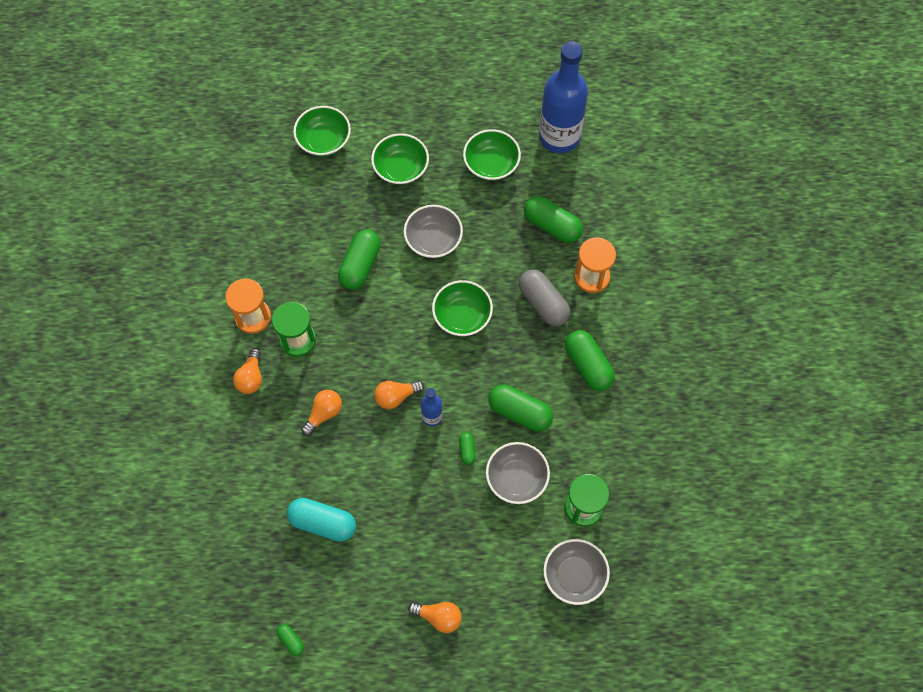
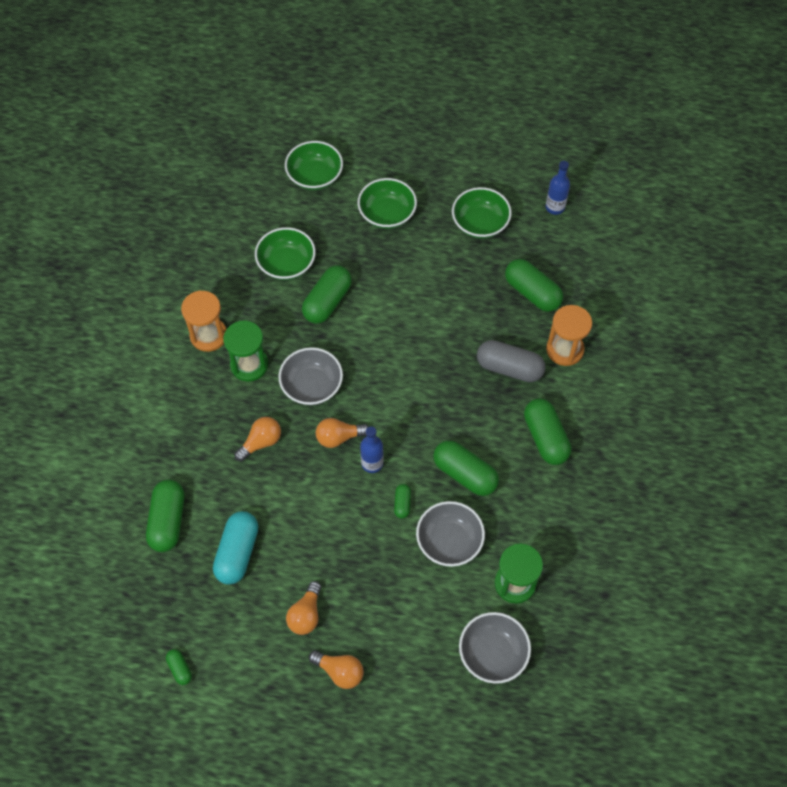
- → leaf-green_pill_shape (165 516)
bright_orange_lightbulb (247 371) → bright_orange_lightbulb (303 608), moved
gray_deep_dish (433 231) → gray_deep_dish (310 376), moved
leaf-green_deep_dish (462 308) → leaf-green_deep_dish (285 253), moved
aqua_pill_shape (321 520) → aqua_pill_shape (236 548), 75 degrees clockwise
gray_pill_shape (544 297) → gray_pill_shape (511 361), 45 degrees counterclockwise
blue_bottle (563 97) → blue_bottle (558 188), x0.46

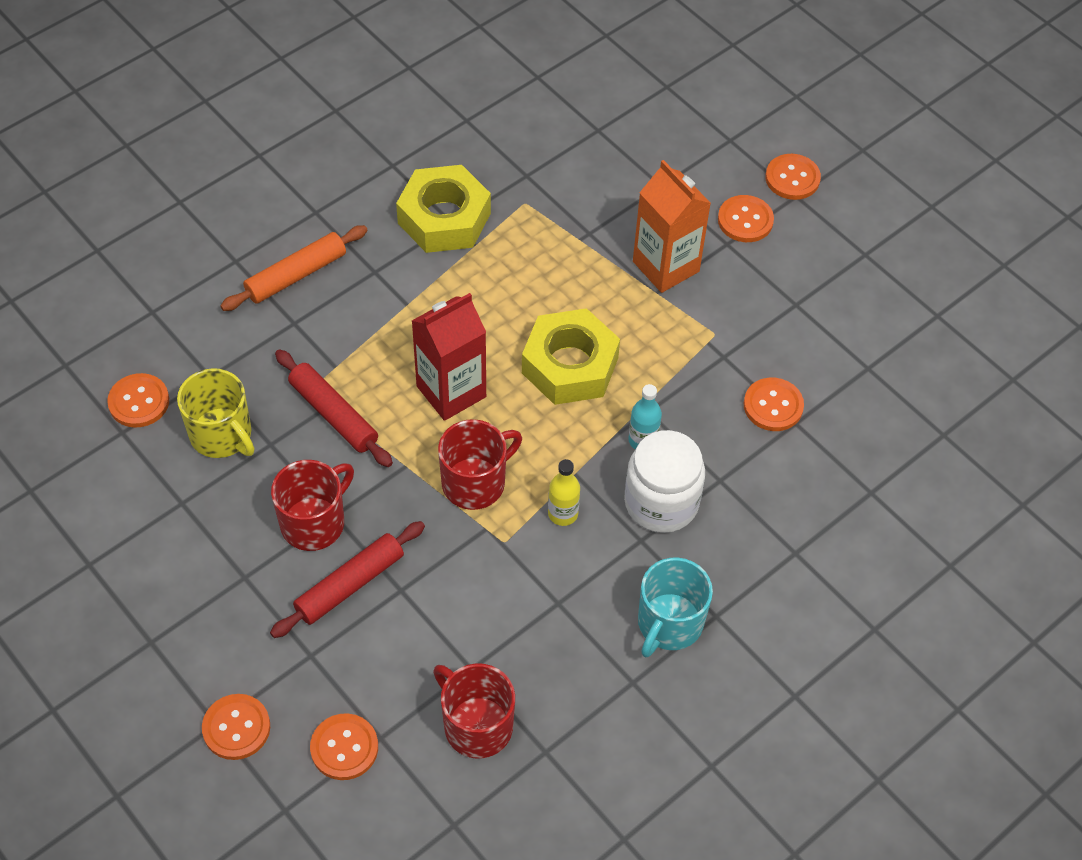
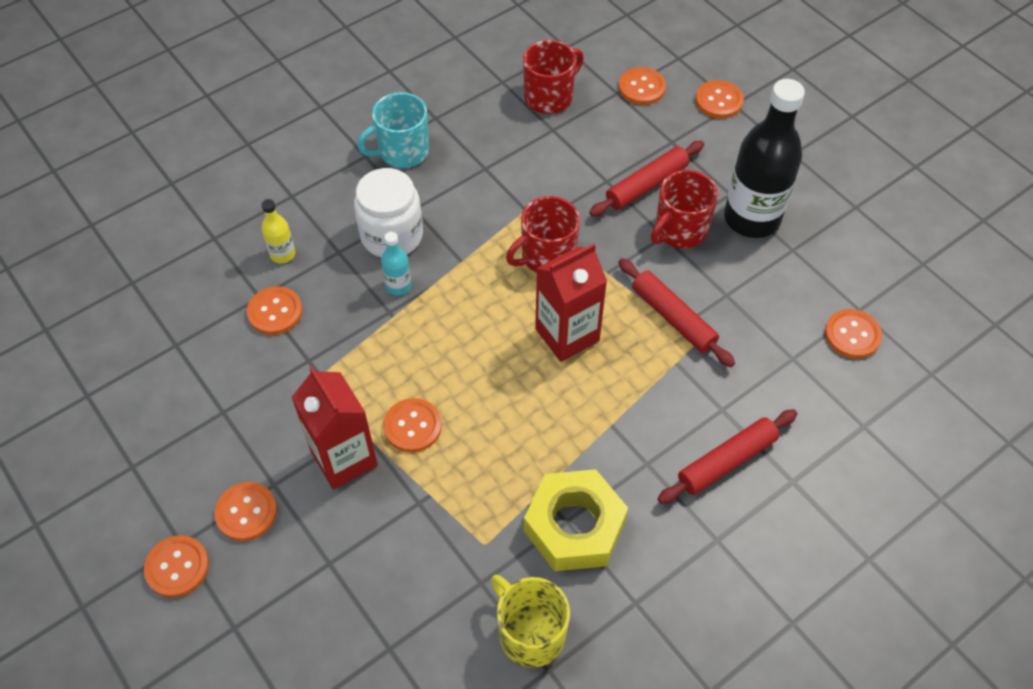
yellow_hex_nut (571 356) → -
- → bright_orange_button (412 425)
- → jet-black_bottle (764 158)
yellow_mug (215 413) → yellow_mug (530 621), moved
yellow_bottle (564 492) → yellow_bottle (278 231), moved
bright_orange_pastry_roller (294 268) → scarlet_pastry_roller (727 456)
bright_orange_juice_carton (672 226) → scarlet_juice_carton (334 428)
scarlet_mug (474 711) → scarlet_mug (553 77), 90 degrees counterclockwise
aqua_mug (675 608) → aqua_mug (393 130), 150 degrees counterclockwise

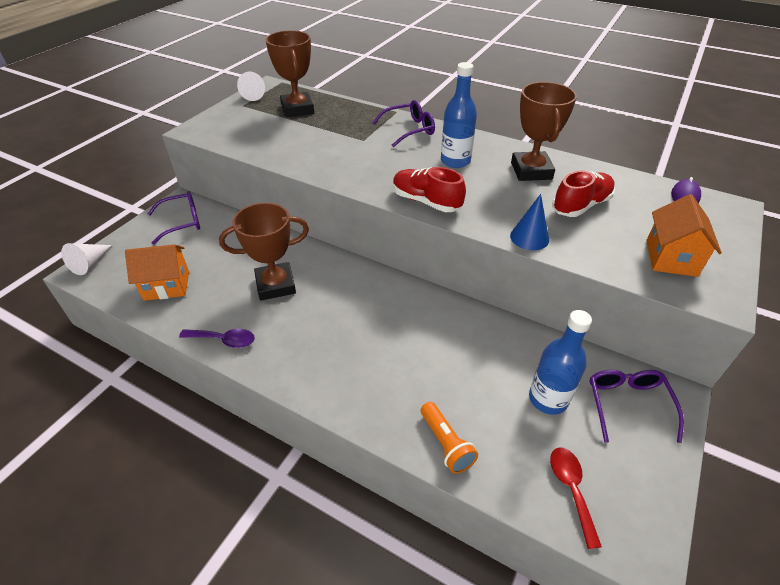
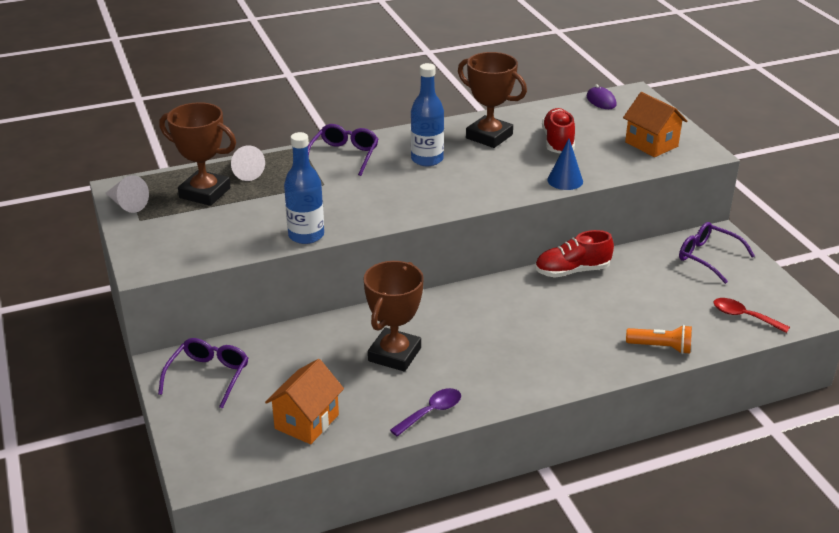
pure_white_solid_cone (86 259) → pure_white_solid_cone (248 163), moved
scarlet_shoe (429 189) → scarlet_shoe (574 254), moved
blue_bottle (560 362) → blue_bottle (304 188), moved

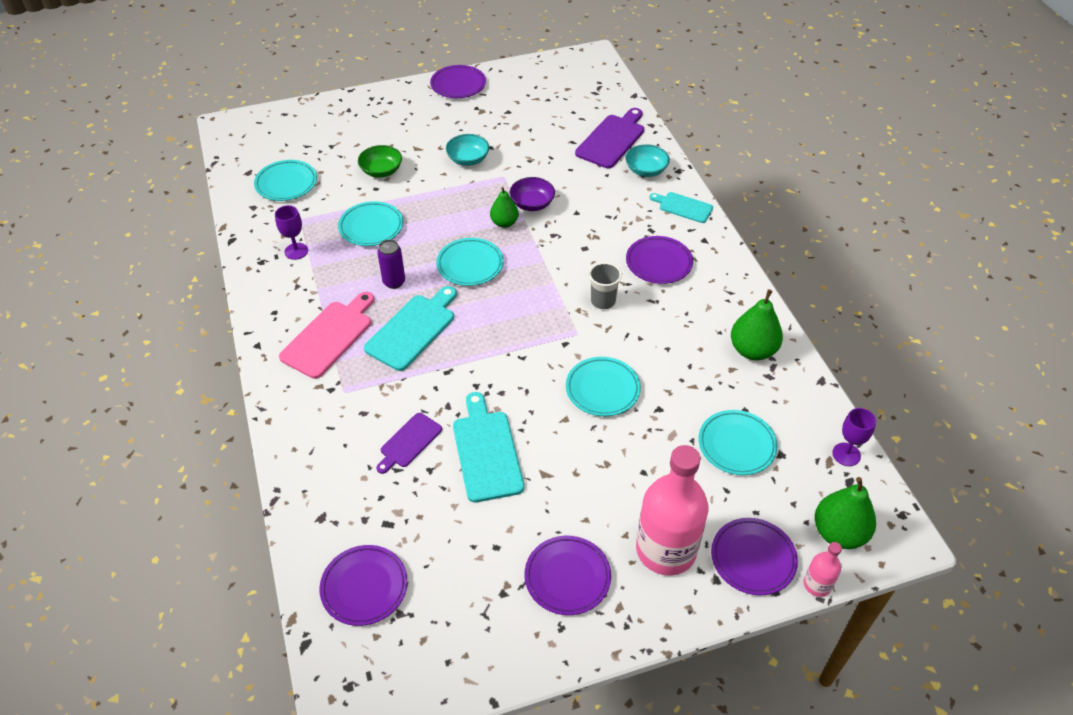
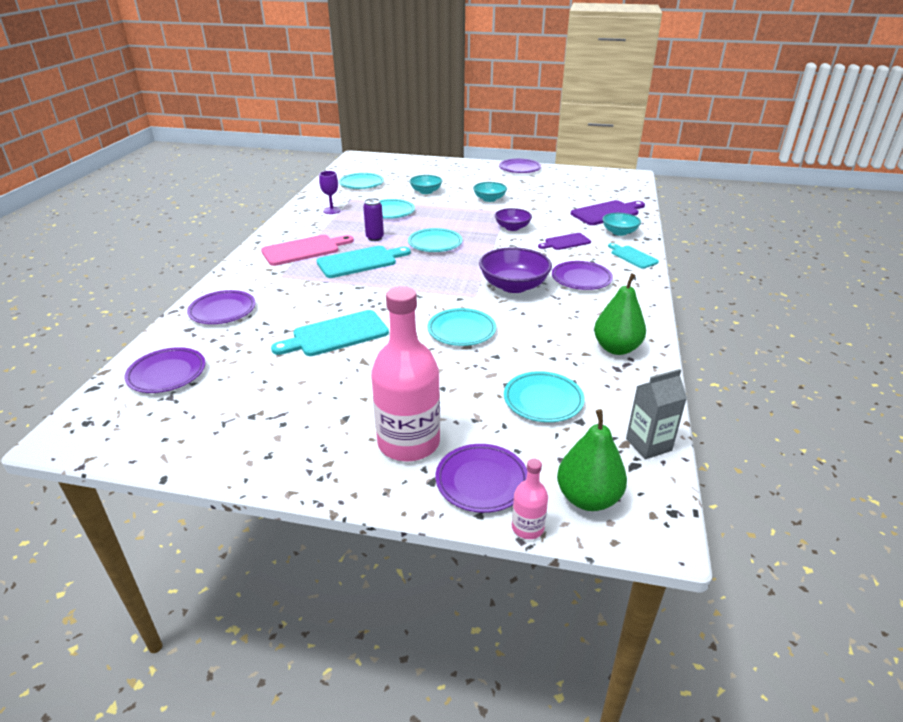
leaf-green_pear (504 207) → -
purple_cutting_board (409 443) → purple_cutting_board (564 241), moved
purple_flat_dish (567 575) → purple_flat_dish (221 307), moved
gray_beaker (605 285) → purple_deep_dish (515 270)
purple_wine_glass (854 437) → gray_juice_carton (656 414)
leaf-green_deep_dish (380 161) → aqua_deep_dish (425 184)
aqua_cutting_board (488 447) → aqua_cutting_board (330 333), 135 degrees counterclockwise

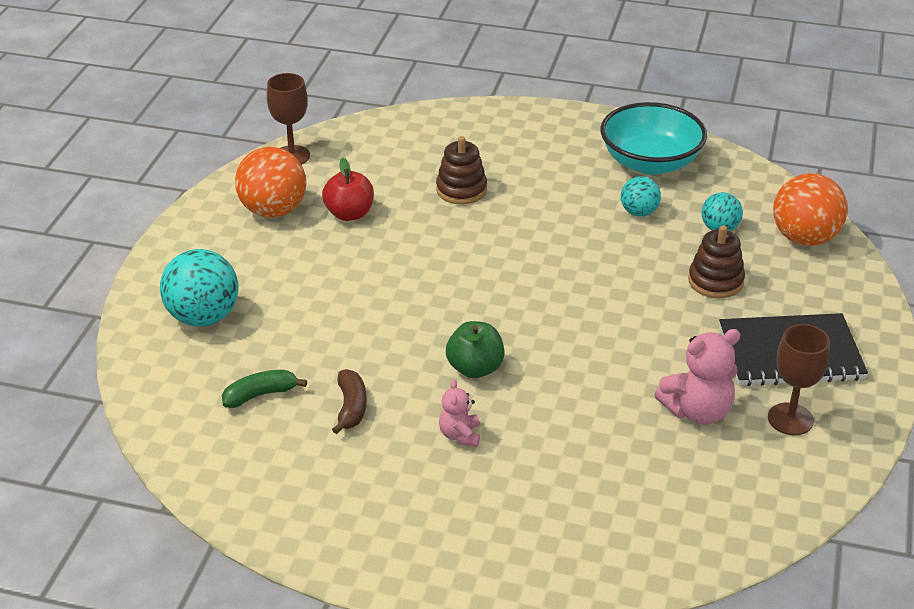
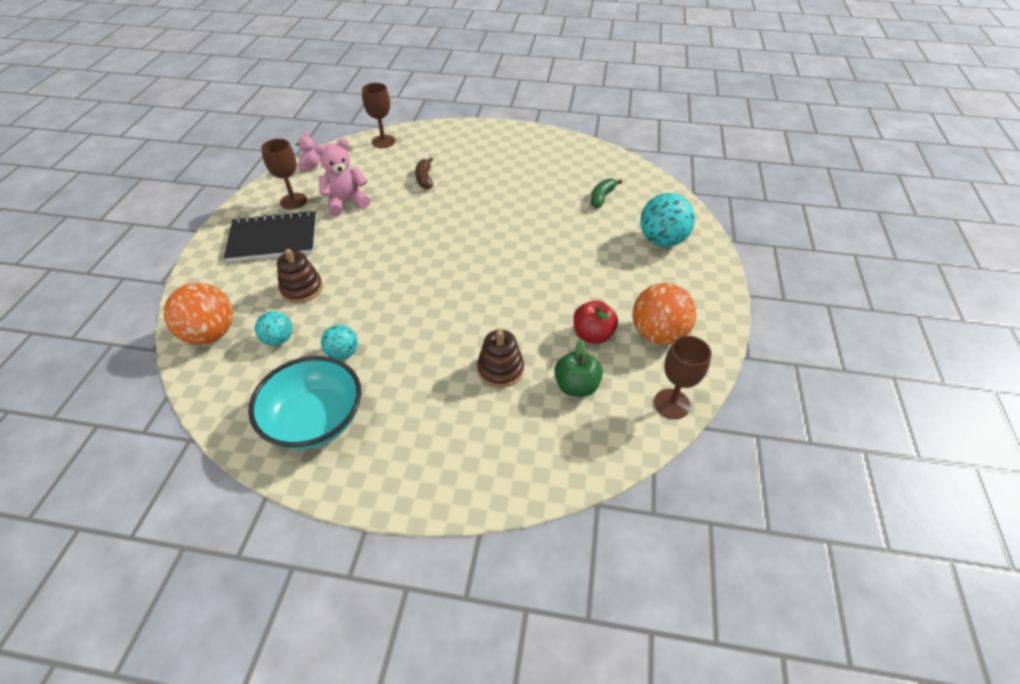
- → dark_brown_wine_glass (378 115)
dark_brown_banana (349 401) → dark_brown_banana (424 173), moved
rosy_teddy_bear (459 413) → rosy_teddy_bear (308 151), moved
leaf-green_toy_apple (475 349) → leaf-green_toy_apple (578 368), moved
leaf-green_banana (264 389) → leaf-green_banana (606 193), 150 degrees clockwise

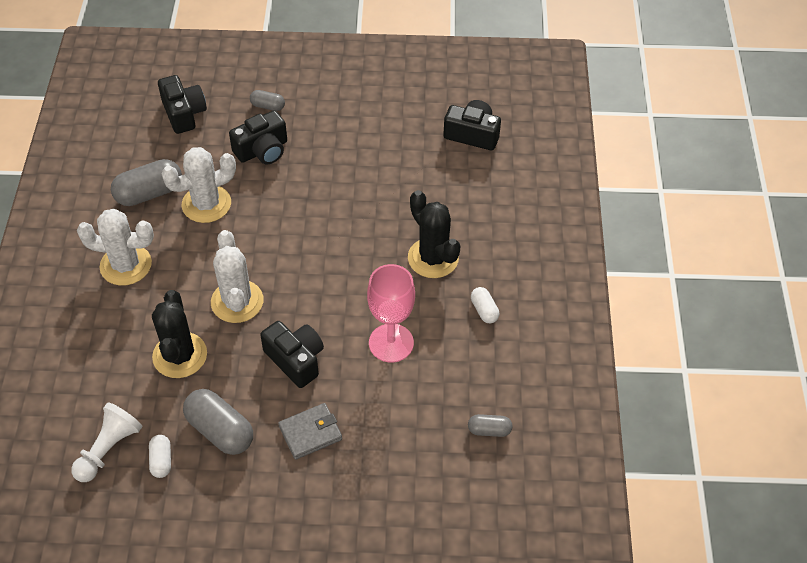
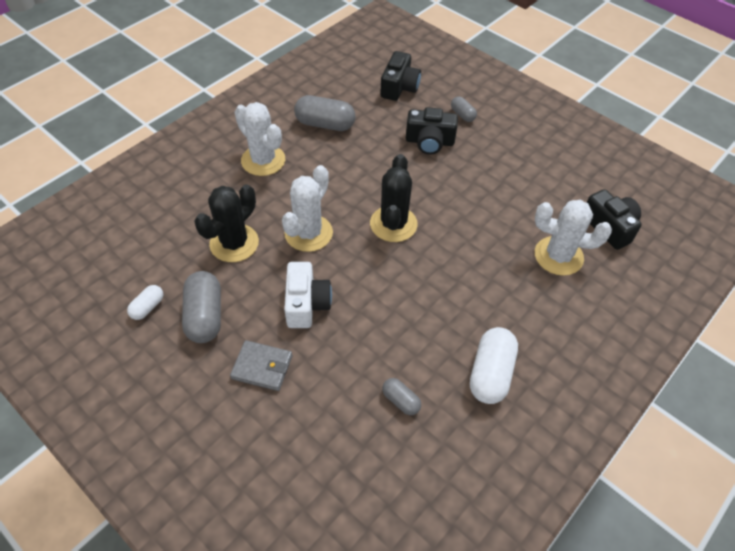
pure_white_chess_pawn (107 442) → -
rosy_wine_glass (391 313) → -
pure_white_cactus (199 185) → pure_white_cactus (573 238), moved
jet-black_cactus (434 234) → jet-black_cactus (394 198), moved
gray_pill_shape (490 425) → gray_pill_shape (401 396), moved
jet-black_photo_camera (292 354) → pure_white_photo_camera (308 295)
pure_white_pill_shape (485 305) → pure_white_pill_shape (494 365), x1.86

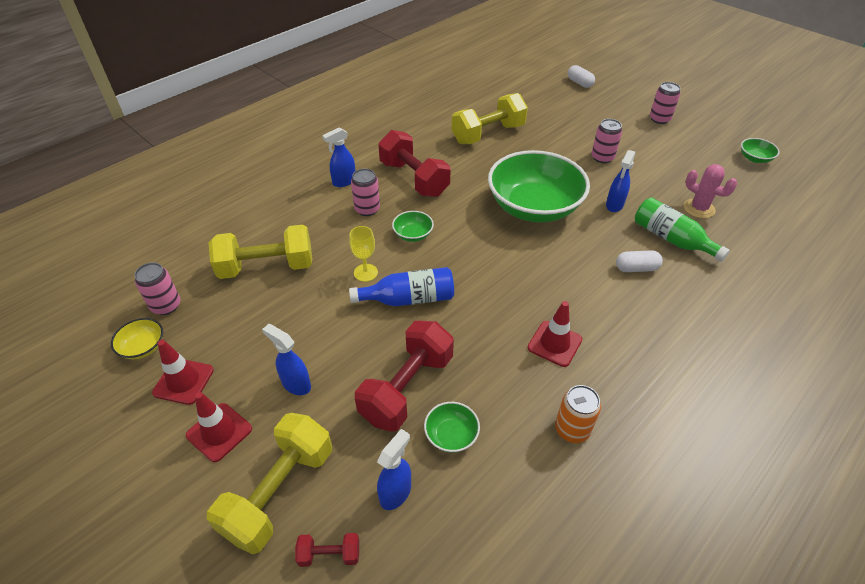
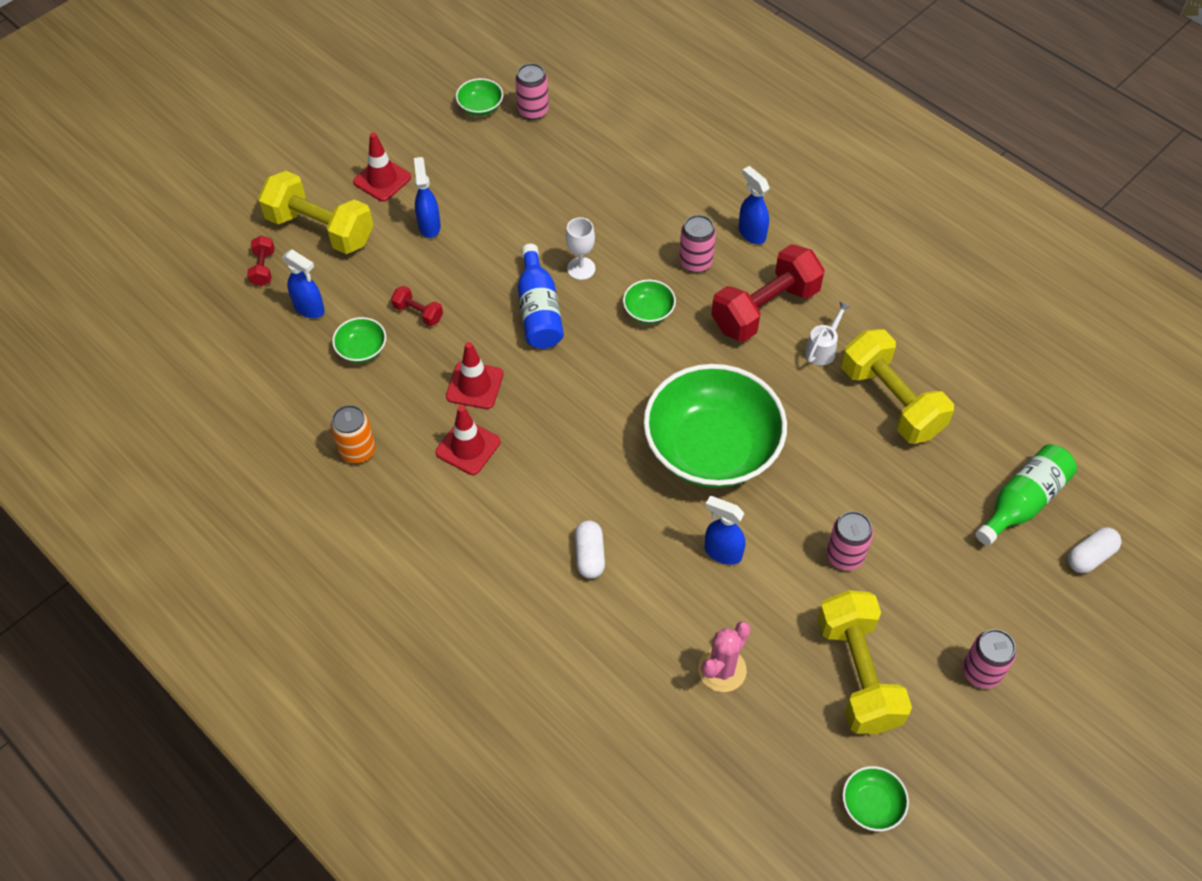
- → pure_white_watering_can (827 333)
scarlet_traffic_cone (183 372) → scarlet_traffic_cone (474 375), moved
yellow_dumbbell (260 251) → yellow_dumbbell (864 662), moved
leaf-green_bottle (682 230) → leaf-green_bottle (1026 495), moved
yellow_deep_dish (137 338) → leaf-green_deep_dish (479 97)
yellow_wine_glass (363 254) → pure_white_wine_glass (580 248)
blue_sprayer (286 359) → blue_sprayer (427 197), 45 degrees counterclockwise
scarlet_dumbbell (404 376) → scarlet_dumbbell (417 306), x0.45

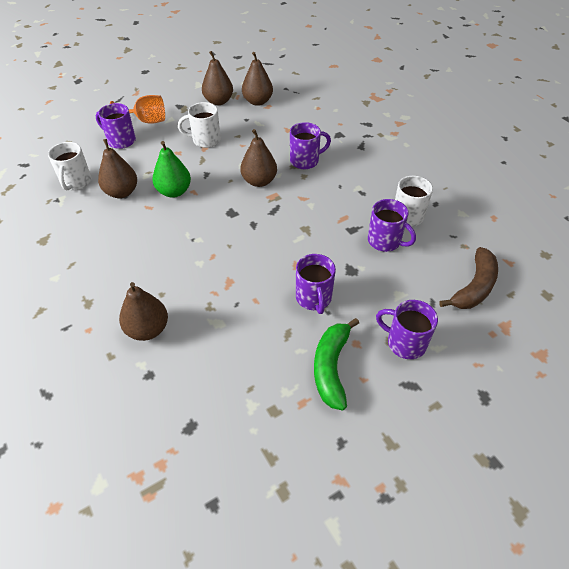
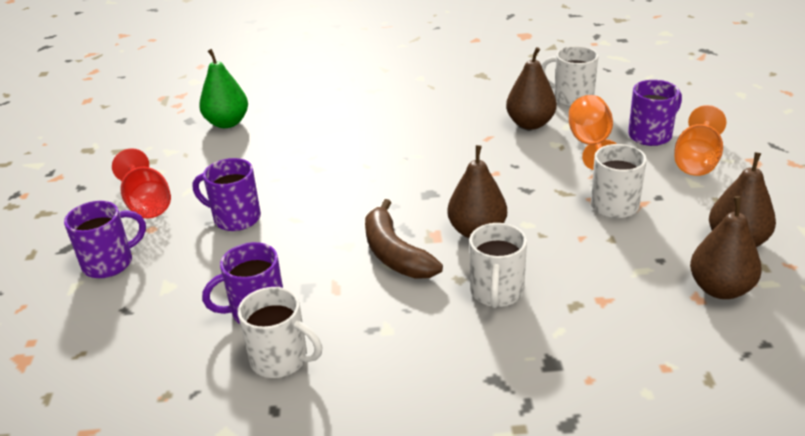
dark_brown_pear (143 311) → -
- → bright_orange_wine_glass (593 132)
leaf-green_pear (171 169) → leaf-green_pear (223 88), moved
dark_brown_banana (468 278) → dark_brown_banana (404 239), moved
leaf-green_banana (336 364) → scarlet_wine_glass (141 183)
purple_mug (310 145) → pure_white_mug (498 265)

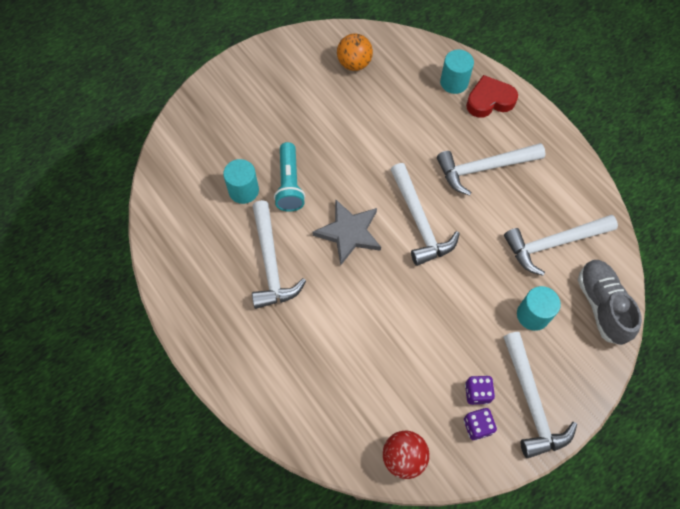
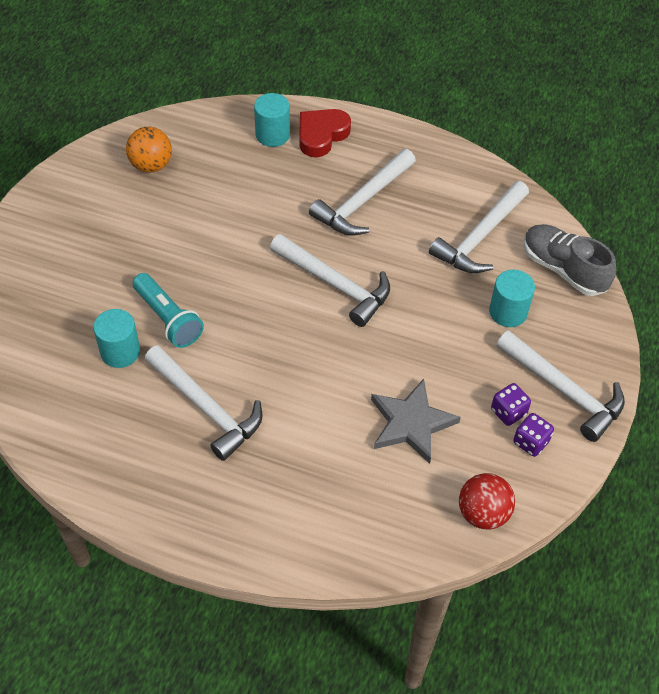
gray_star (346 232) → gray_star (416 421), moved

